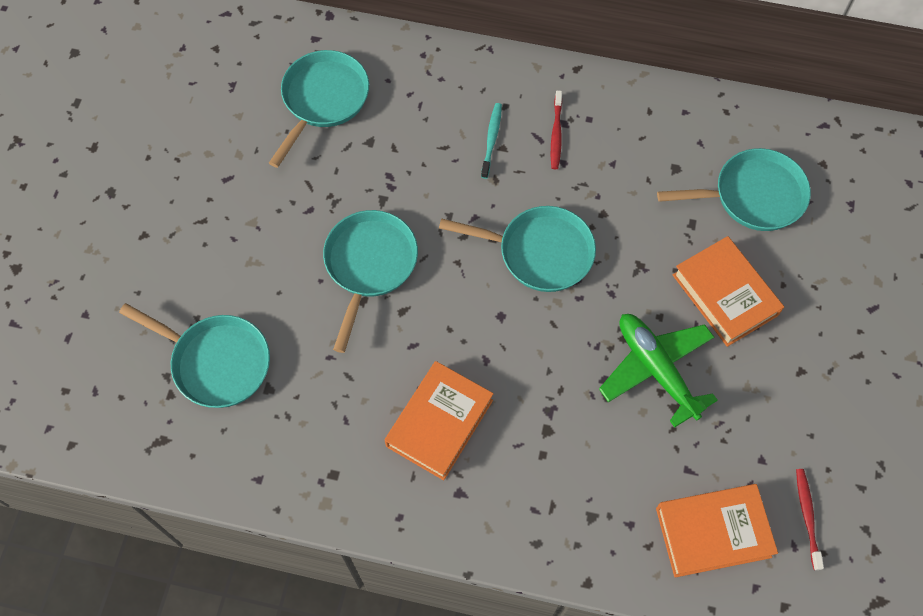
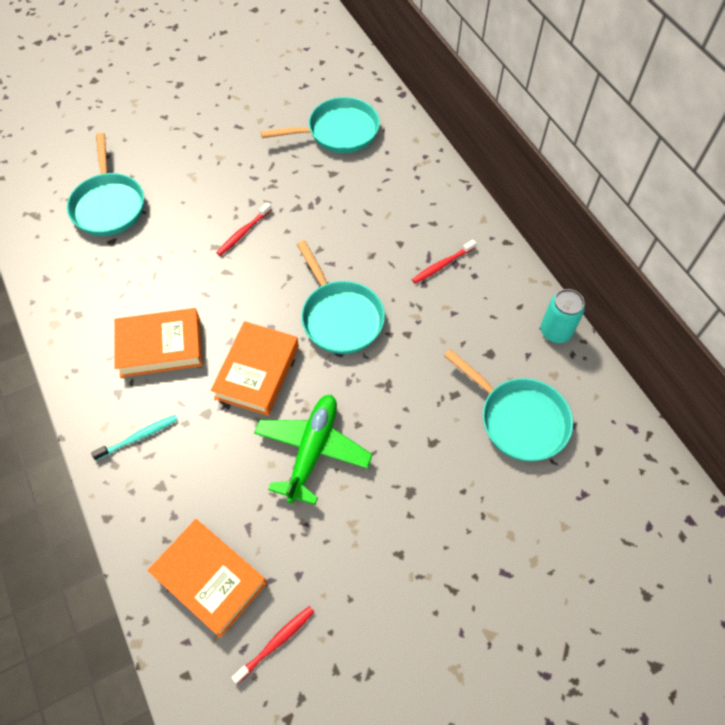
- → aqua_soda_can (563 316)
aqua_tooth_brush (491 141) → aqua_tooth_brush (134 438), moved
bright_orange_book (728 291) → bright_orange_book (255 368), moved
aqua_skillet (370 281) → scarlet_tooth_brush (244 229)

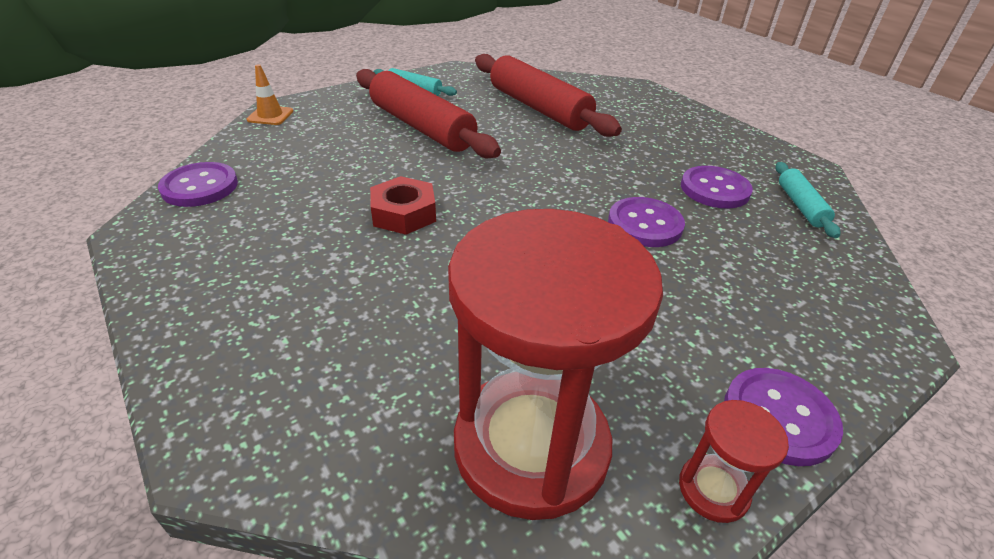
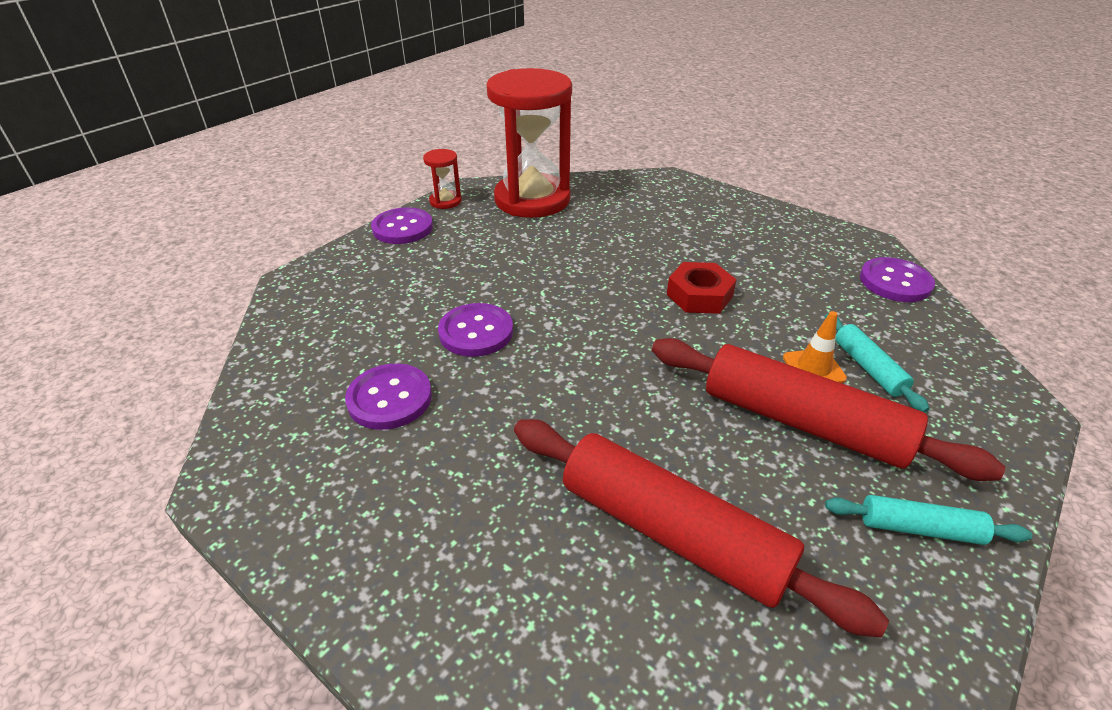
bright_orange_traffic_cone (270 94) → bright_orange_traffic_cone (815 347), moved
aqua_pastry_roller (807 200) → aqua_pastry_roller (877 363), moved

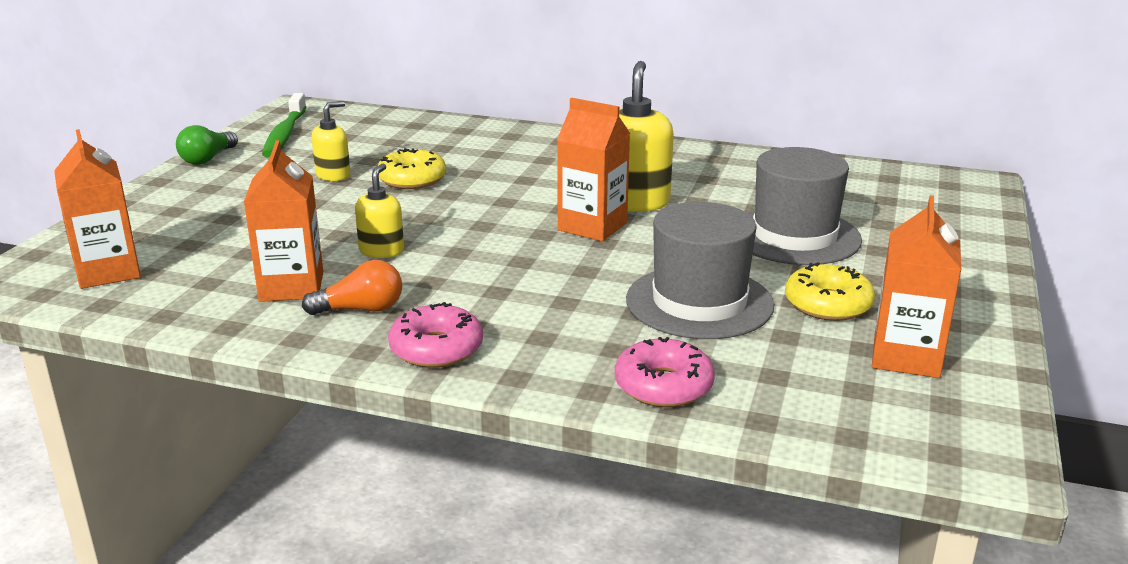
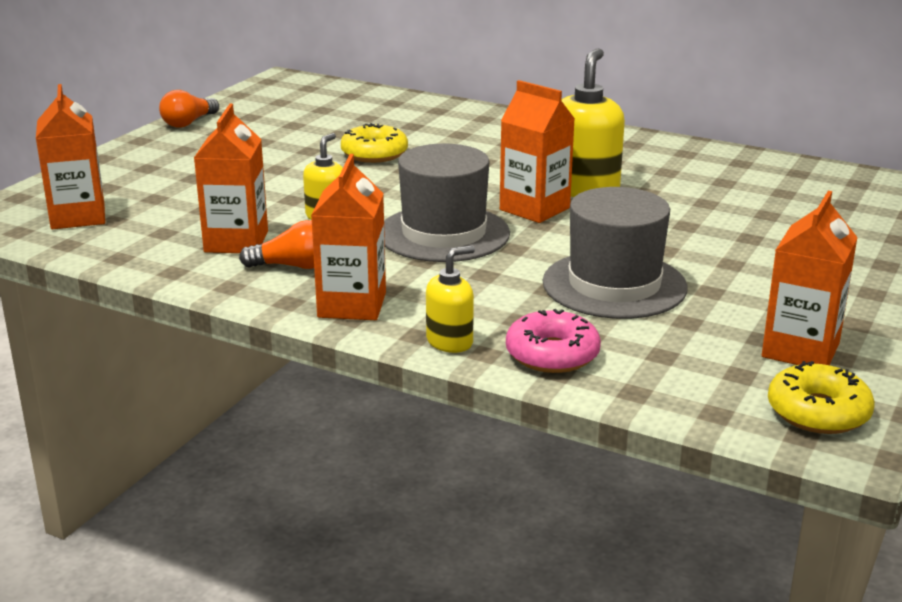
leaf-green_tooth_brush (284 125) → -
yellow_pump_bottle (331 141) → yellow_pump_bottle (450 299), moved
gray_top_hat (804 206) → gray_top_hat (447 202), moved
yellow_glazed_donut (830 291) → yellow_glazed_donut (821 397), moved
rosy_glazed_donut (435 335) → bright_orange_juice_carton (348 237)
leaf-green_lightbulb (207 145) → bright_orange_lightbulb (189 109)

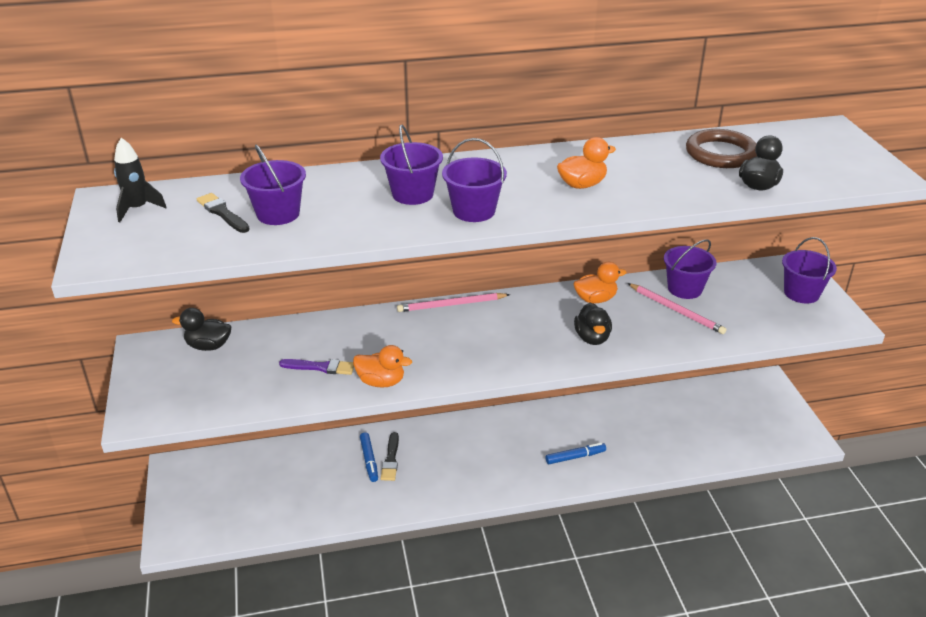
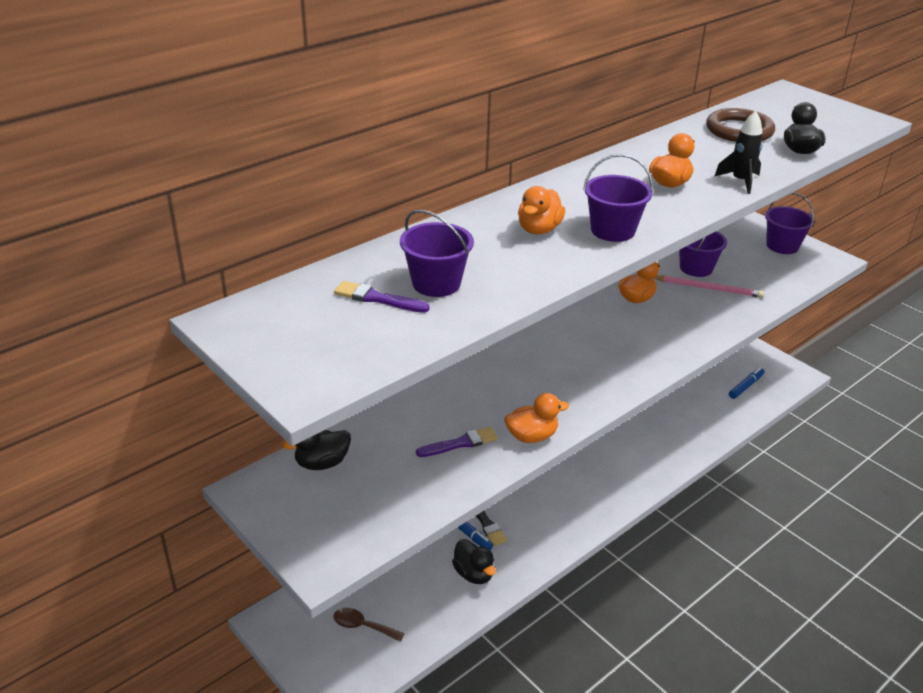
rosy_pencil (453 302) → -
- → dark_brown_tablespoon (369 625)
jet-black_toy_rocket (140 180) → jet-black_toy_rocket (739 152), moved
blue_marker (576 453) → blue_marker (747 383), moved
jet-black_toy_duck (593 324) → jet-black_toy_duck (474 561), moved
purple_sand_bucket (411 165) → bright_orange_toy_duck (541 210)
jet-black_paintbrush (223 213) → purple_paintbrush (382 297)

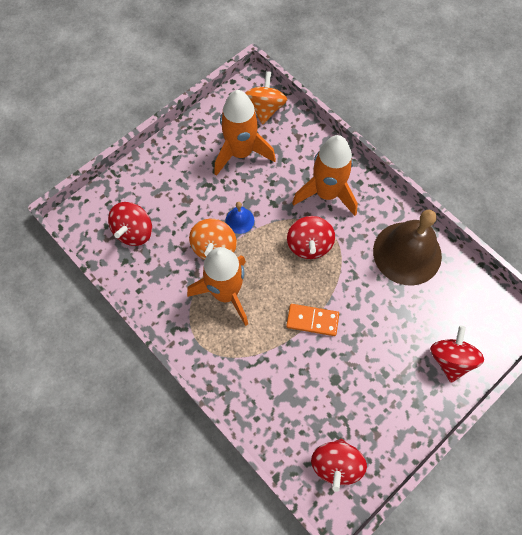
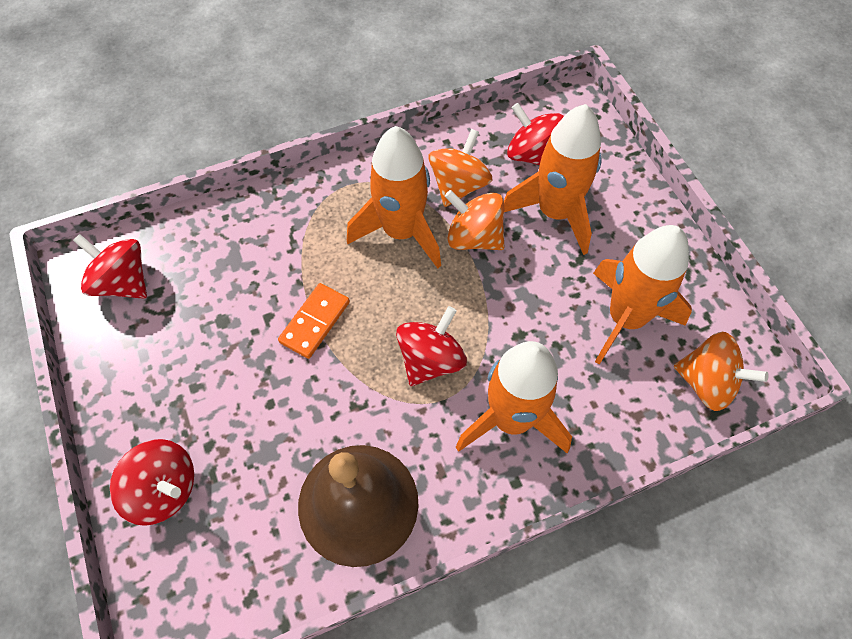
blue_hand_bell (240 218) → -
- → bright_orange_whirligig (460 168)
- → bright_orange_toy_rocket (552 179)
scarlet_whirligig (311 237) → scarlet_whirligig (431 346), 105 degrees clockwise

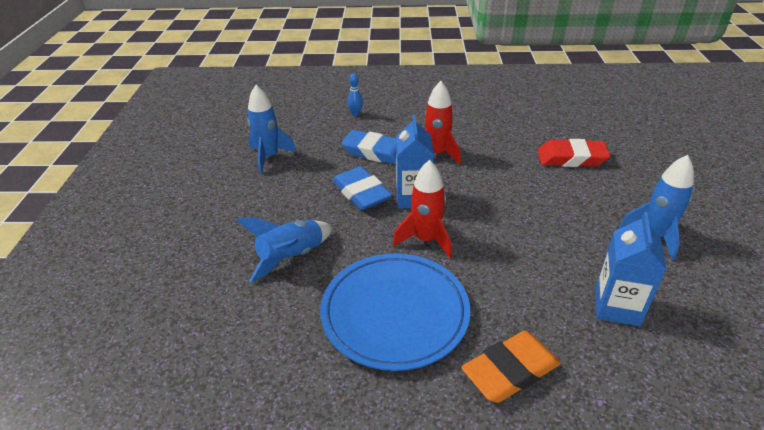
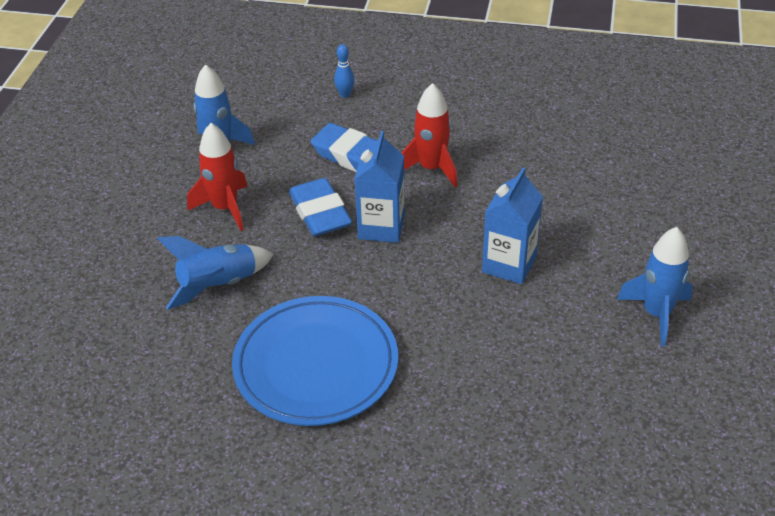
bright_orange_eraser (511 367) → -
scarlet_eraser (574 153) → -
scarlet_toy_rocket (422 209) → scarlet_toy_rocket (217 177), moved
blue_juice_carton (631 269) → blue_juice_carton (512 226), moved

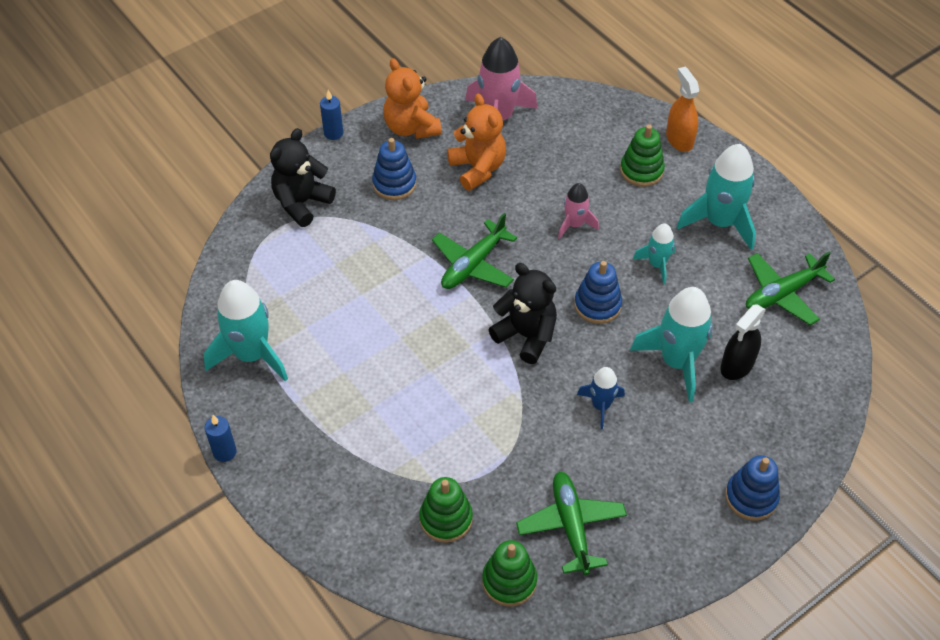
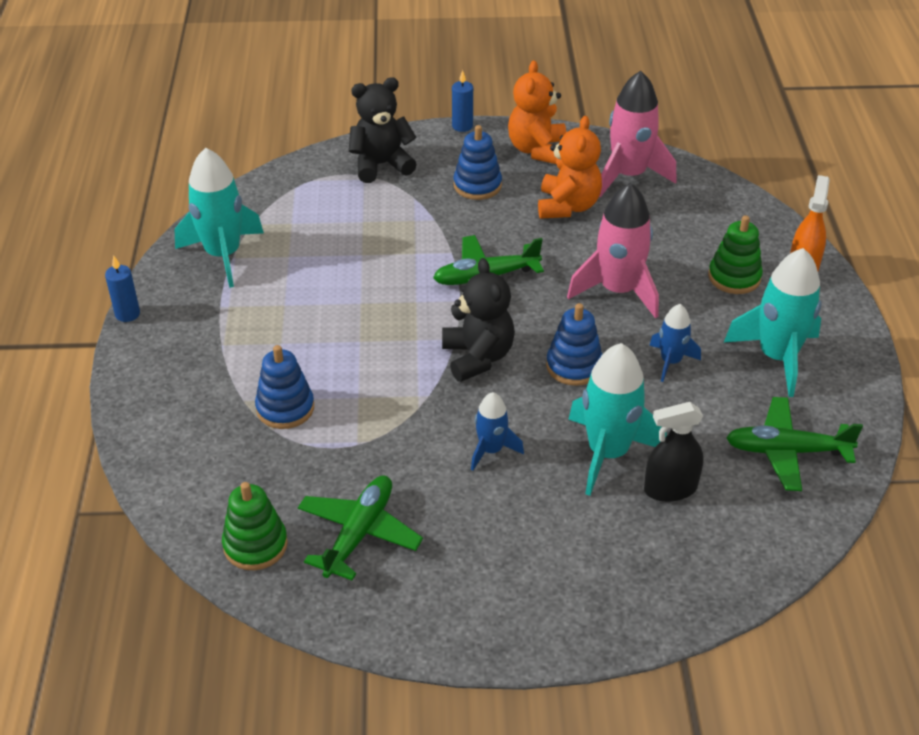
leaf-green_stacking_rings (446 510) → -
blue_stacking_rings (752 488) → blue_stacking_rings (284 387), moved
aqua_toy_rocket (654 254) → blue_toy_rocket (675 343)
rosy_toy_rocket (578 211) → rosy_toy_rocket (613 250), x1.82

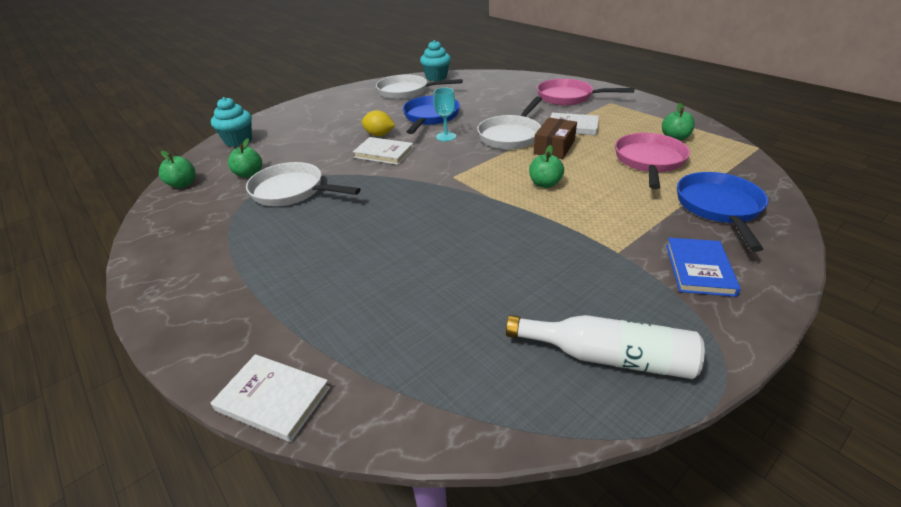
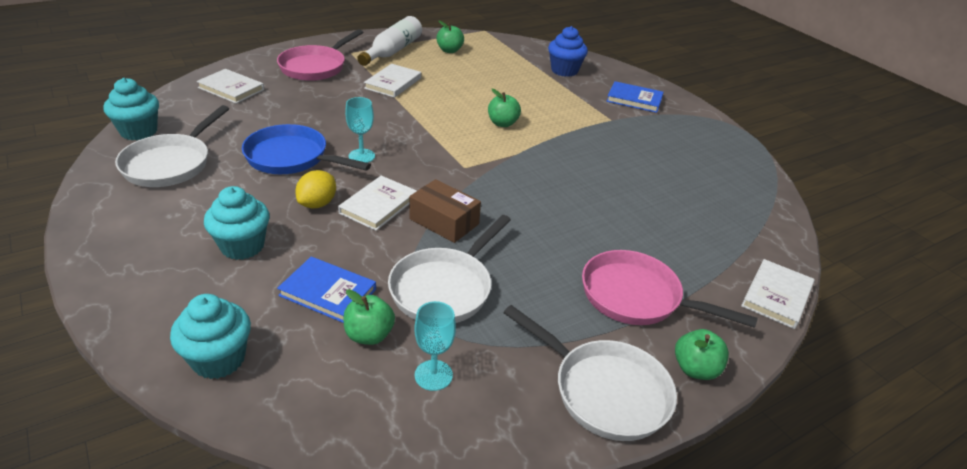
- → pure_white_book (230 86)
- → aqua_muffin (237 223)
- → blue_book (326 290)
- → aqua_wine_glass (435 346)
leaf-green_toy_apple (177 169) → leaf-green_toy_apple (702 354), moved
pure_white_skillet (509 123) → pure_white_skillet (590 373), moved
pure_white_bottle (605 347) → pure_white_bottle (389 41), moved
dark_brown_parcel (555 138) → dark_brown_parcel (445 211), moved
rosy_skillet (652 161) → rosy_skillet (670 289), moved
blue_skillet (723 212) → blue_muffin (568 51)

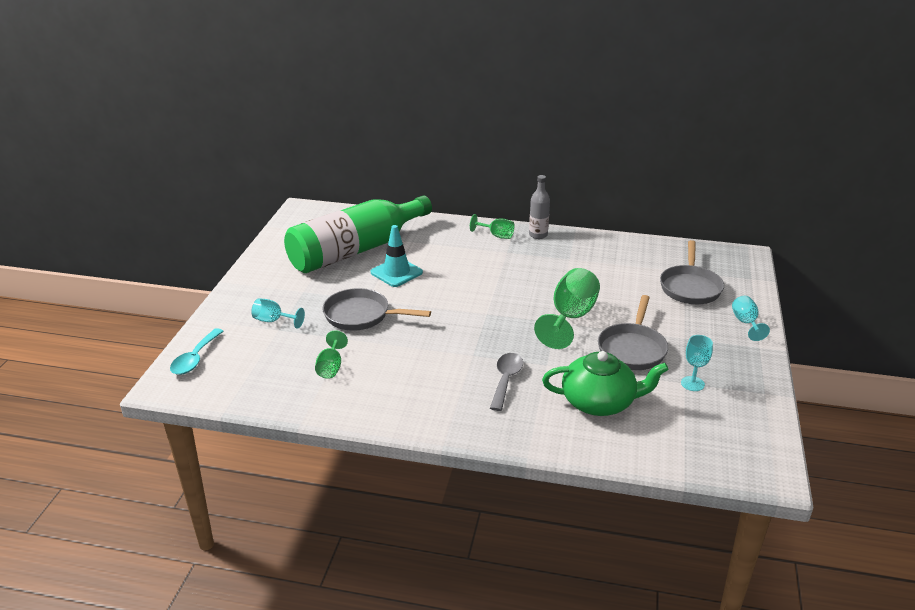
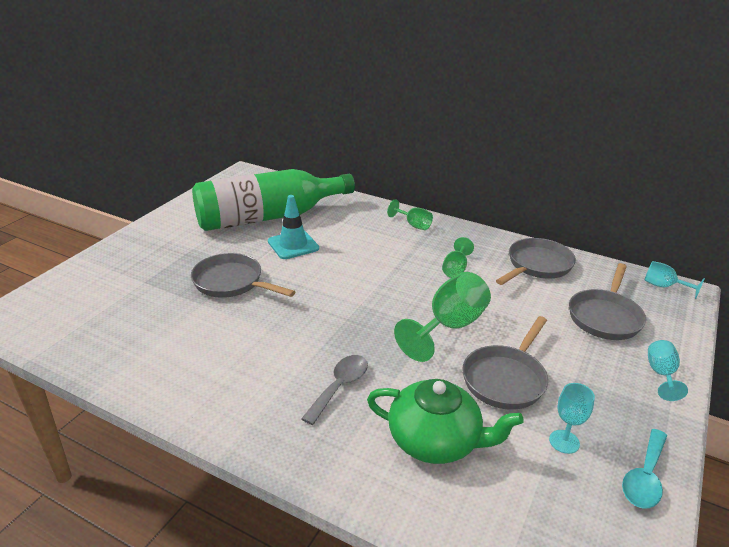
gray_bottle (539 207) → -
- → gray_skillet (536 261)
aqua_tablespoon (197 351) → aqua_tablespoon (644 468), moved
aqua_wine_glass (278 313) → aqua_wine_glass (674 280), moved
leaf-green_wine_glass (331 354) → leaf-green_wine_glass (458 257), moved

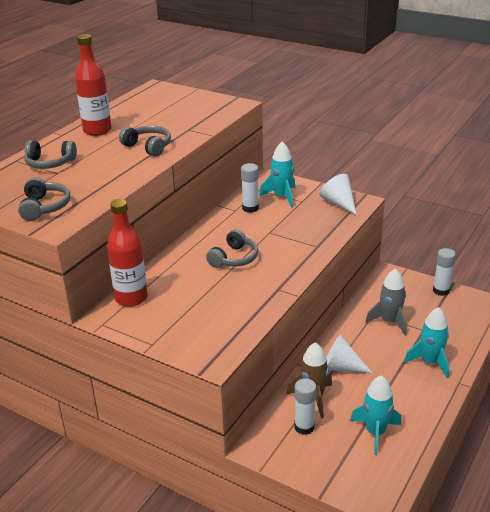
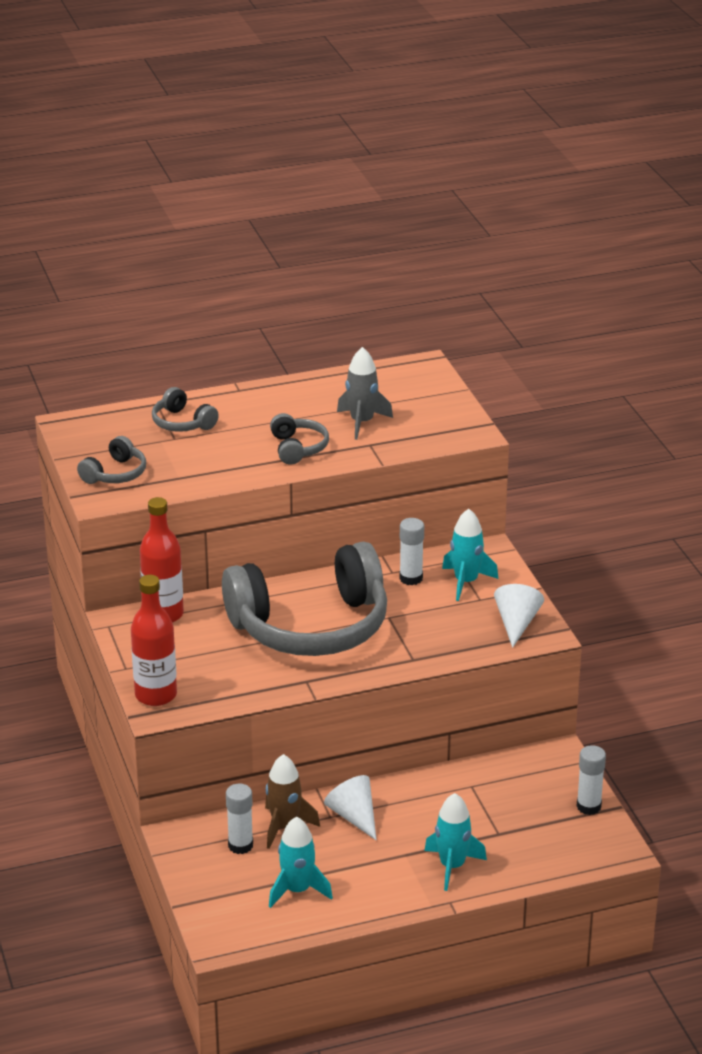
scarlet_bottle (93 85) → scarlet_bottle (154 640), moved
gray_toy_rocket (386 302) → gray_toy_rocket (365 393), moved
gray_headset (232 248) → gray_headset (304 599), x2.45

